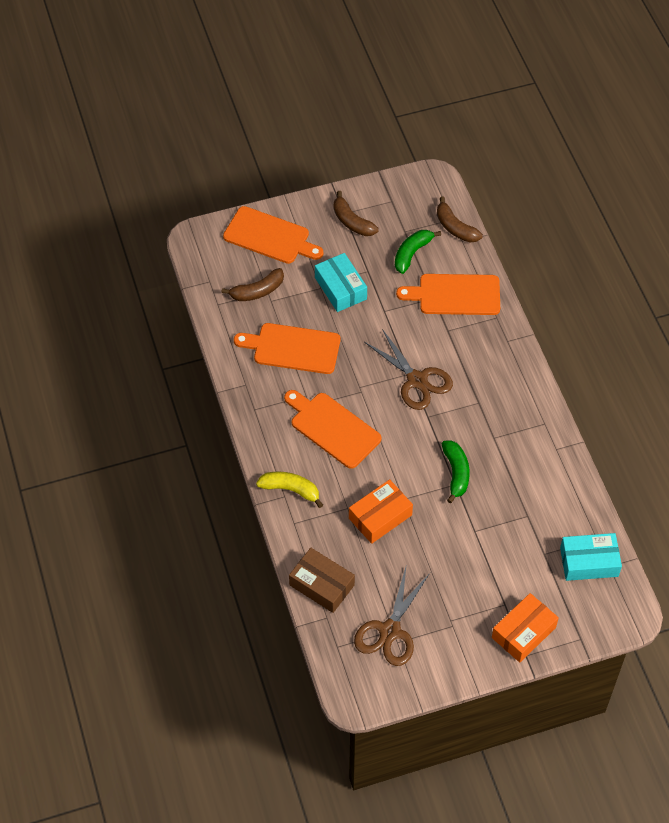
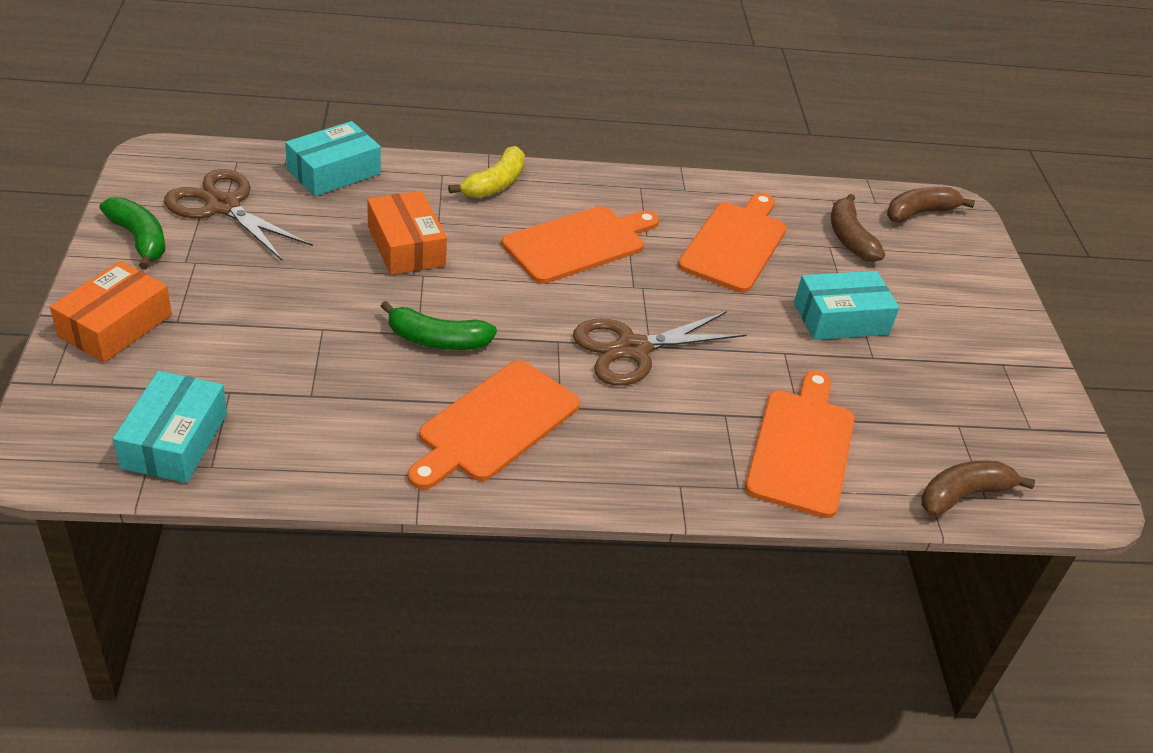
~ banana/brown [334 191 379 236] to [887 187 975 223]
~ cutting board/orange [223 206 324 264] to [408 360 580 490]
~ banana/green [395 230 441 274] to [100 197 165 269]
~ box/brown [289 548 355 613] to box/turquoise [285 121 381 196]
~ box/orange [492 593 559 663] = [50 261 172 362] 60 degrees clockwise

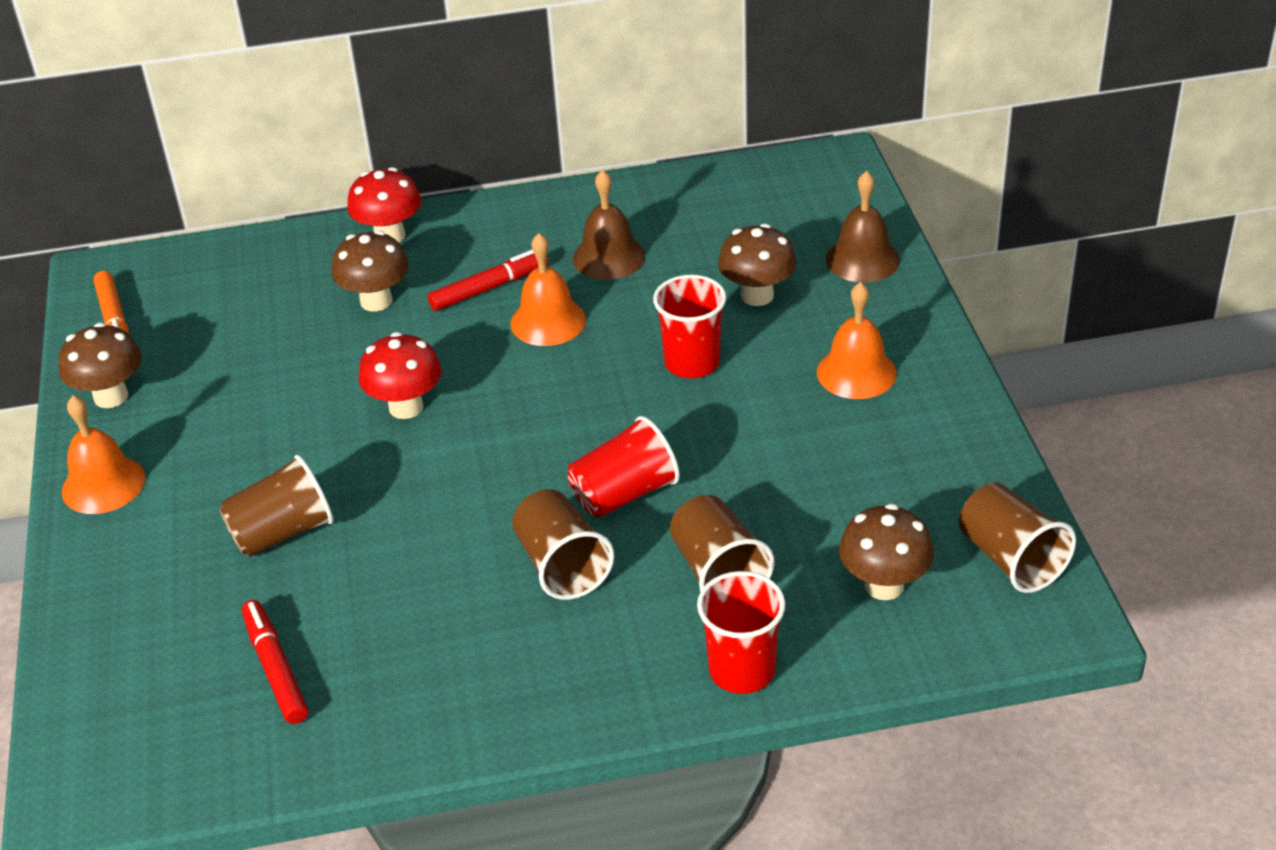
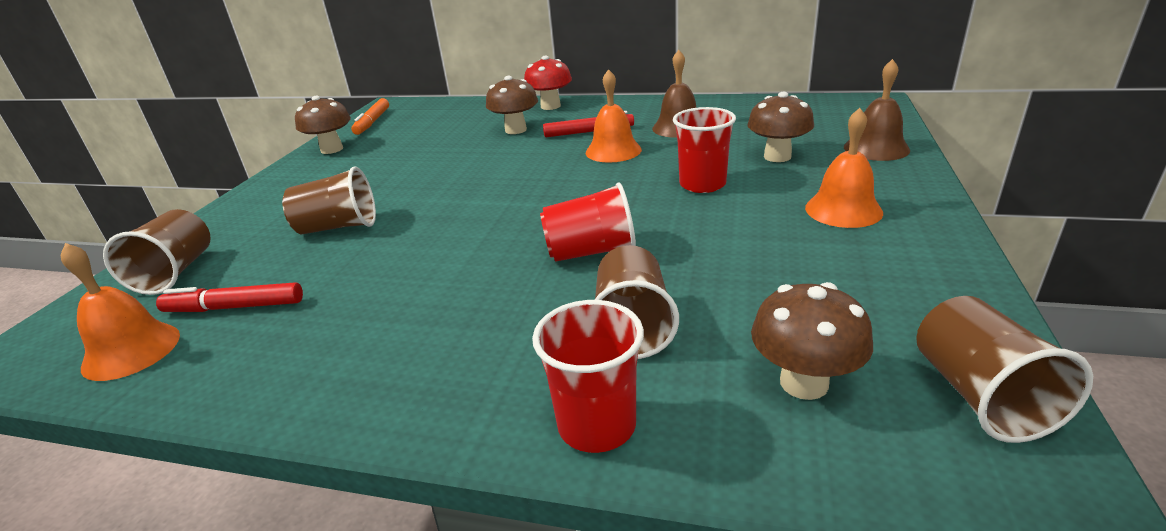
- mushroom/red [359 332 441 419]
~ bell/orange [62 396 145 514] to [60 243 180 381]
~ cup/brown [512 489 614 600] to [103 209 211 295]
~ marker/red [242 600 308 724] = [156 282 303 312] 90 degrees counterclockwise

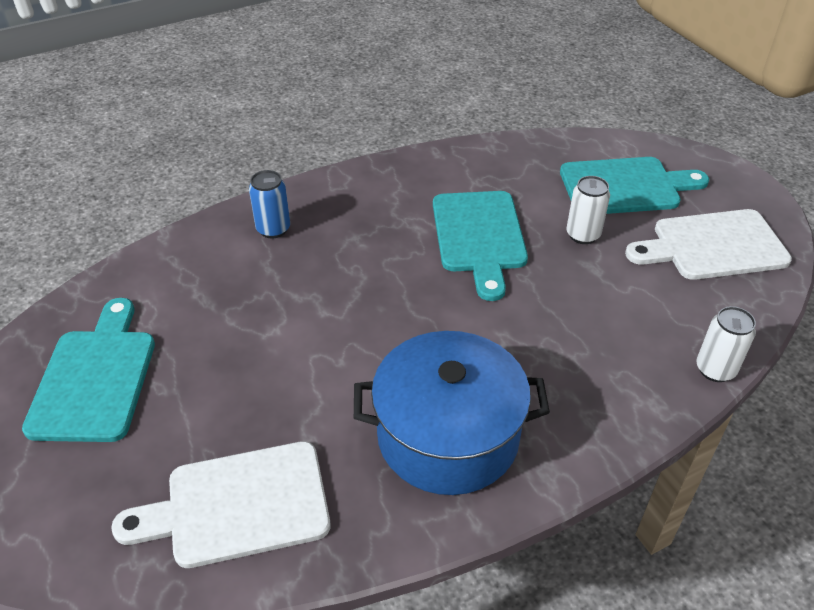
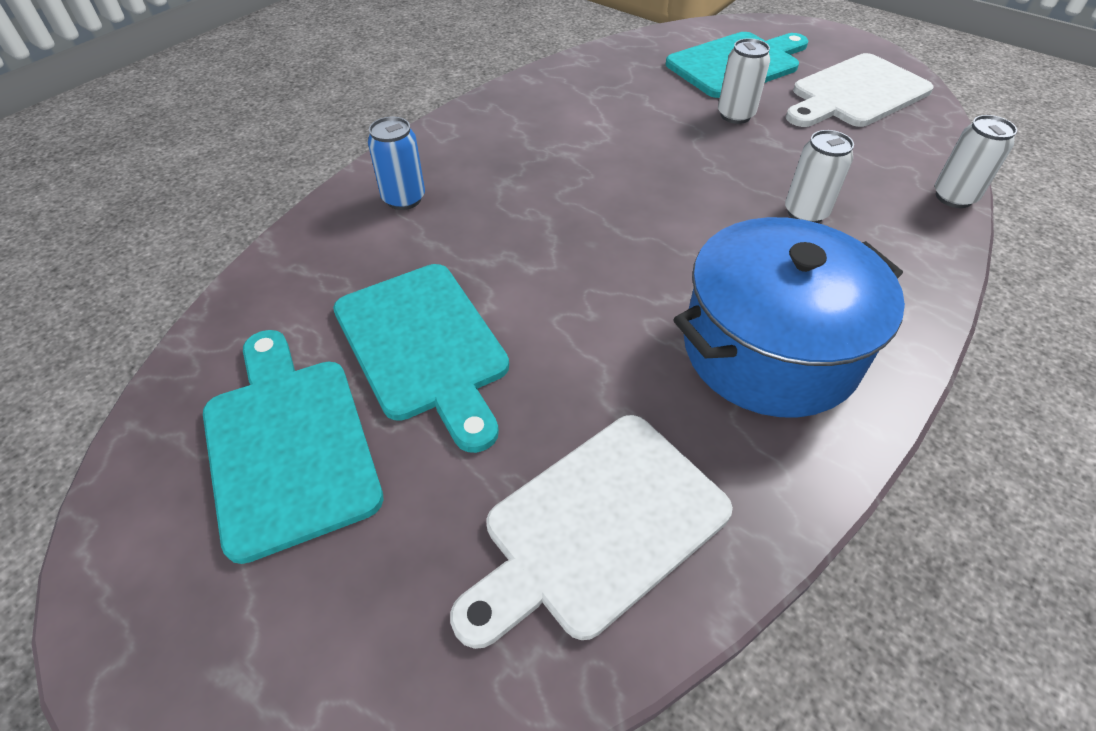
~ cutting board/turquoise [433 191 528 301] to [333 264 509 453]
+ can/white [785 130 854 223]

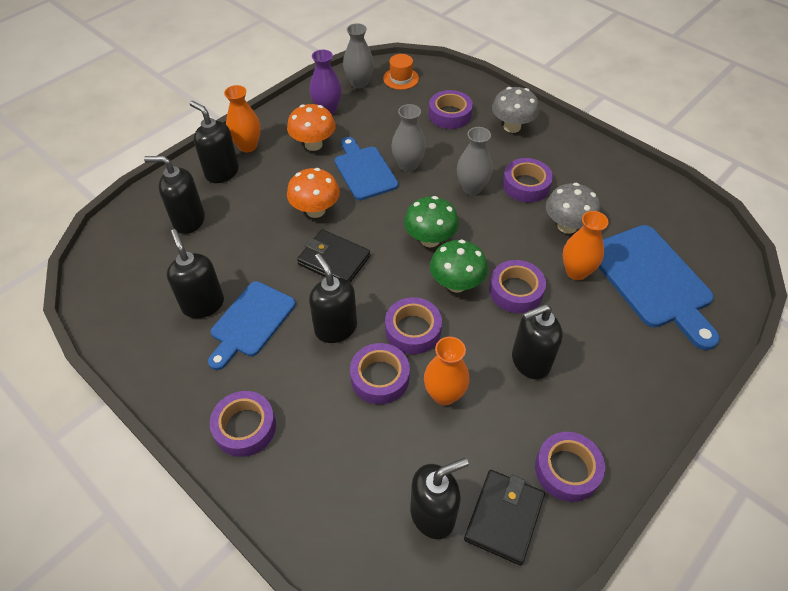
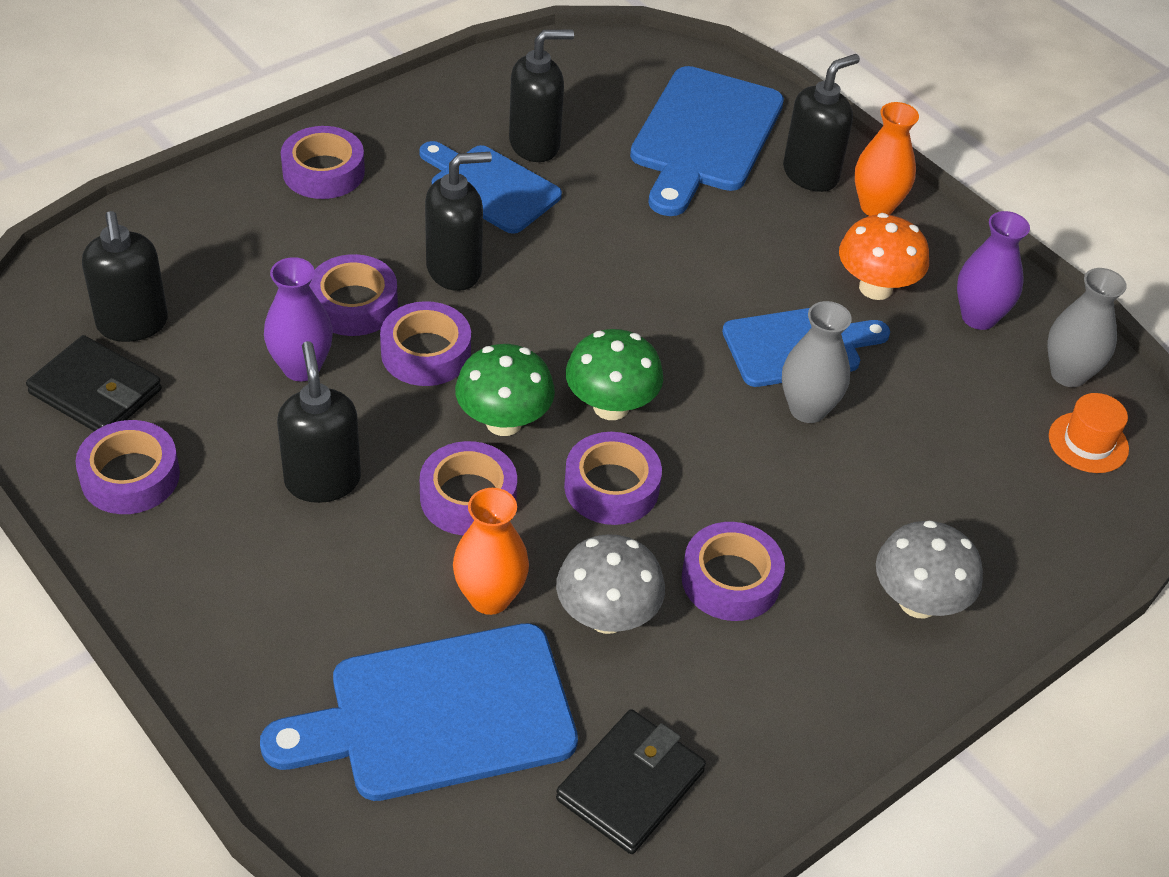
~ tape/purple [429 90 473 129] to [564 432 662 525]
- vase/grey [457 127 493 195]
~ soap dispenser/black [144 156 205 234] to cutting board/blue [630 66 784 216]
- mushroom/orange [287 168 340 218]
~ wallet/black [297 229 370 283] to [556 709 706 854]
~ vase/orange [424 337 469 405] to vase/purple [264 257 333 381]

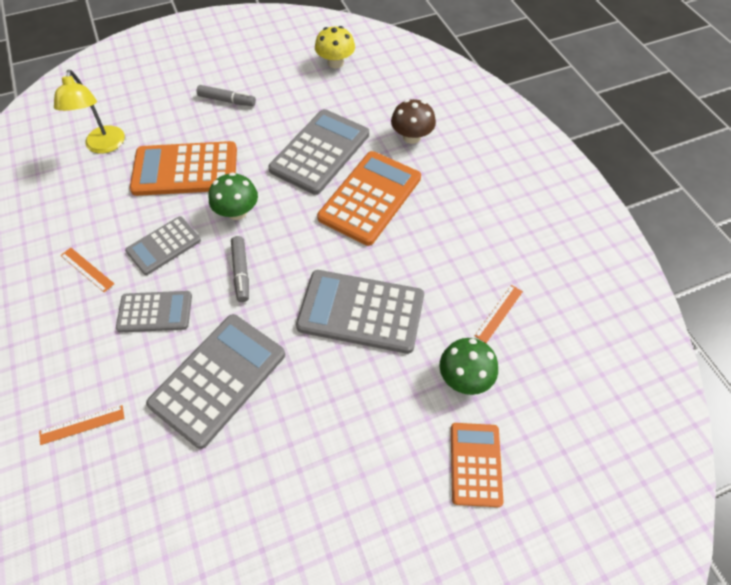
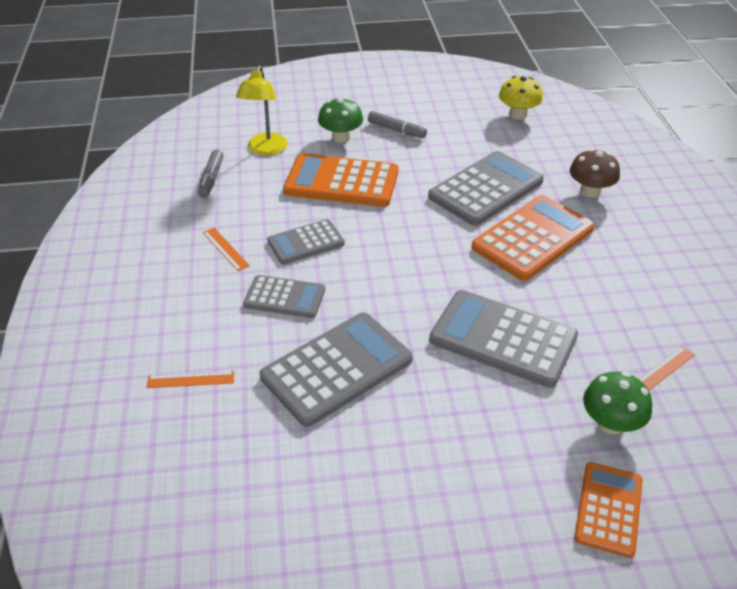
~ mushroom/green [209 172 258 220] to [318 97 363 143]
~ marker/grey [231 236 249 302] to [198 150 224 198]

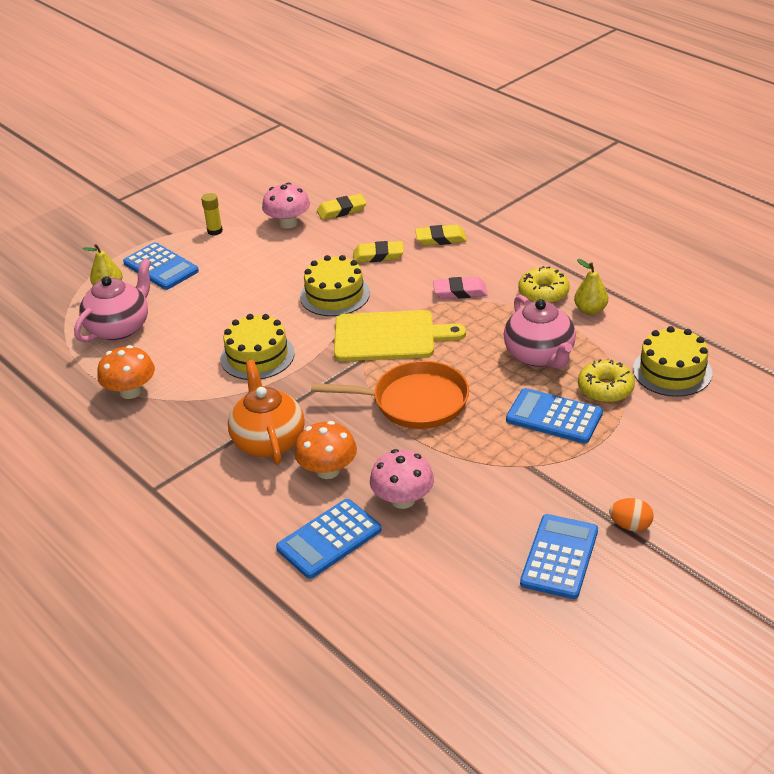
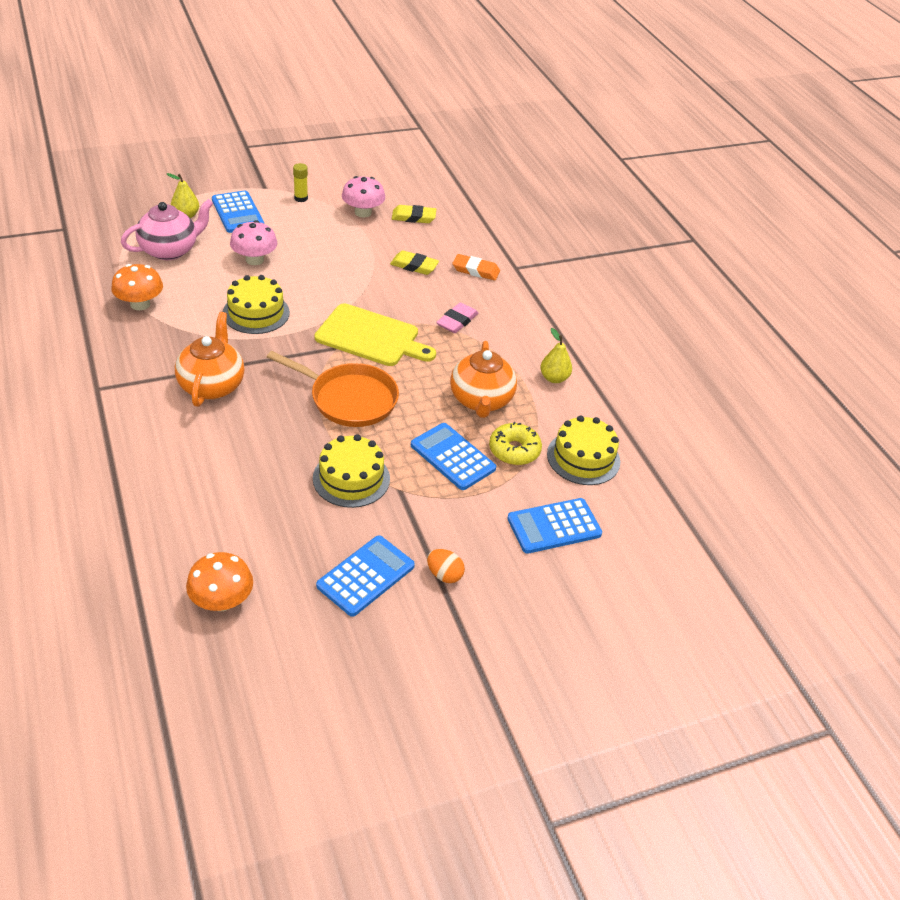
~ eraser/yellow [415 225 467 246] to eraser/orange [453 254 500 281]
~ cake/yellow [300 255 370 316] to [313 434 390 508]
- donut/yellow [519 266 570 303]
~ eraser/pink [433 277 488 299] = [436 303 478 333] 75 degrees counterclockwise
~ teapot/pink [504 295 576 369] to teapot/orange [450 341 517 418]
~ mushroom/orange [294 421 357 479] to [186 552 253 611]
~ mushroom/pink [370 449 434 509] to [230 220 277 265]
~ calculator/blue [276 499 382 579] to [507 498 602 554]

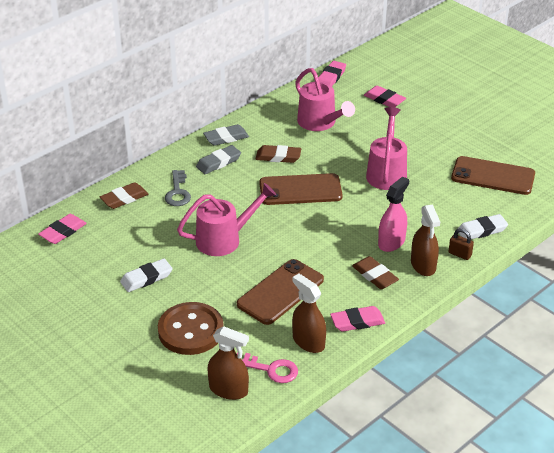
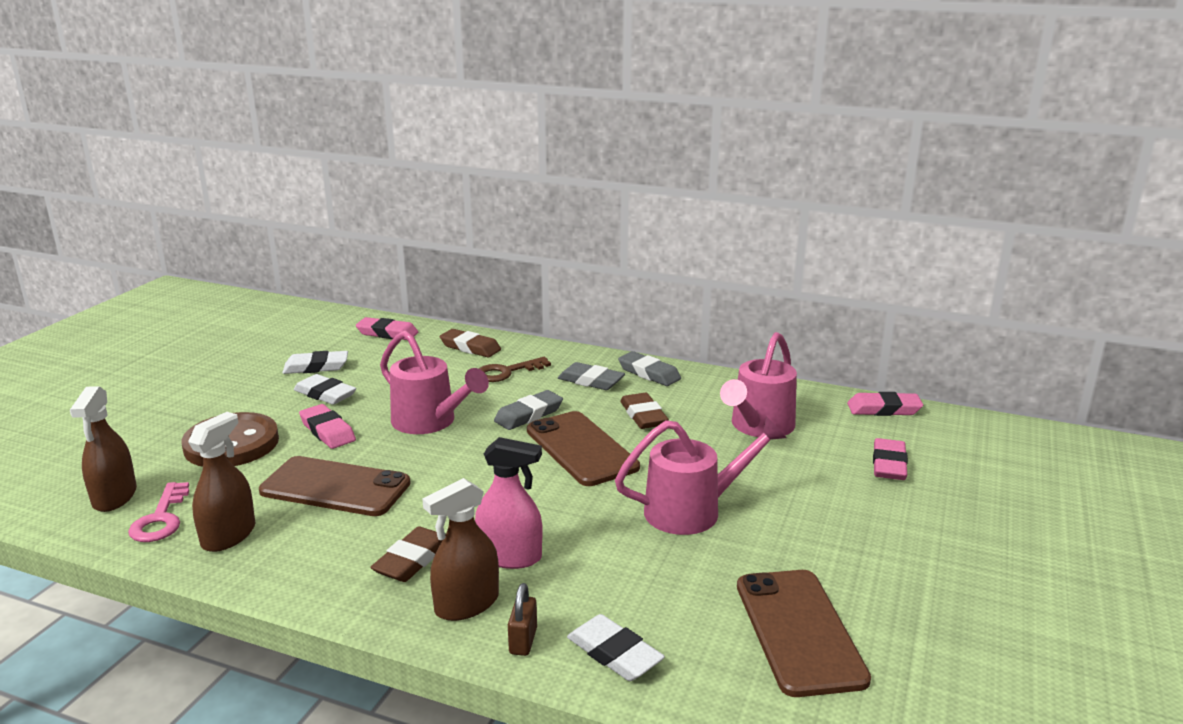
~ key/grey [165 170 191 206] to key/brown [478 357 551 382]
~ eraser/pink [330 306 385 332] to [299 404 356 449]
+ eraser/white [282 351 348 374]
+ eraser/grey [494 390 563 430]

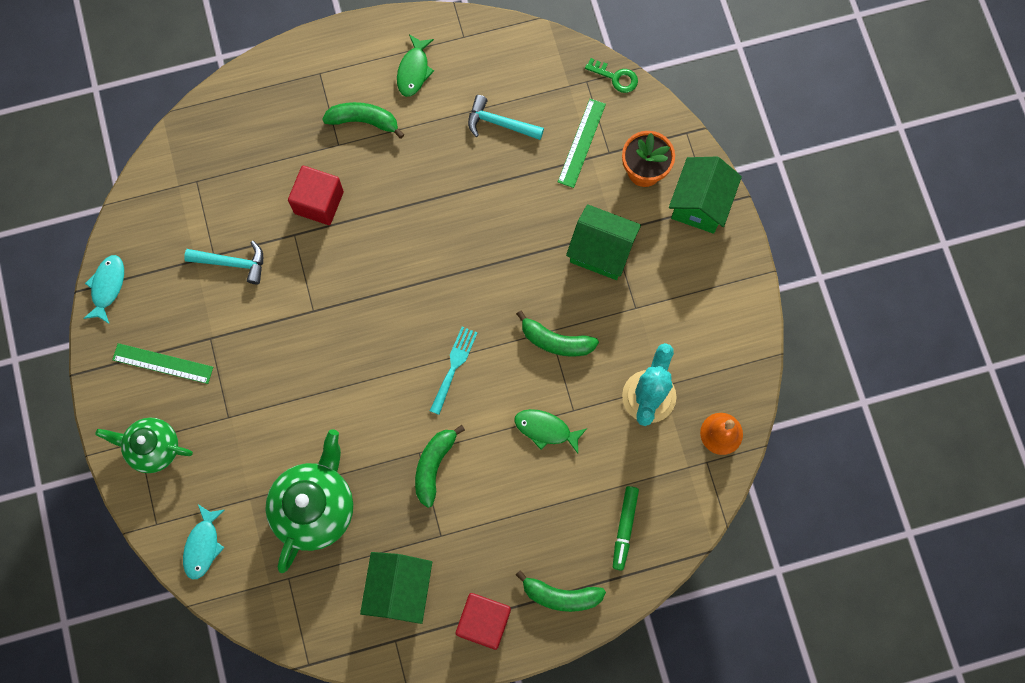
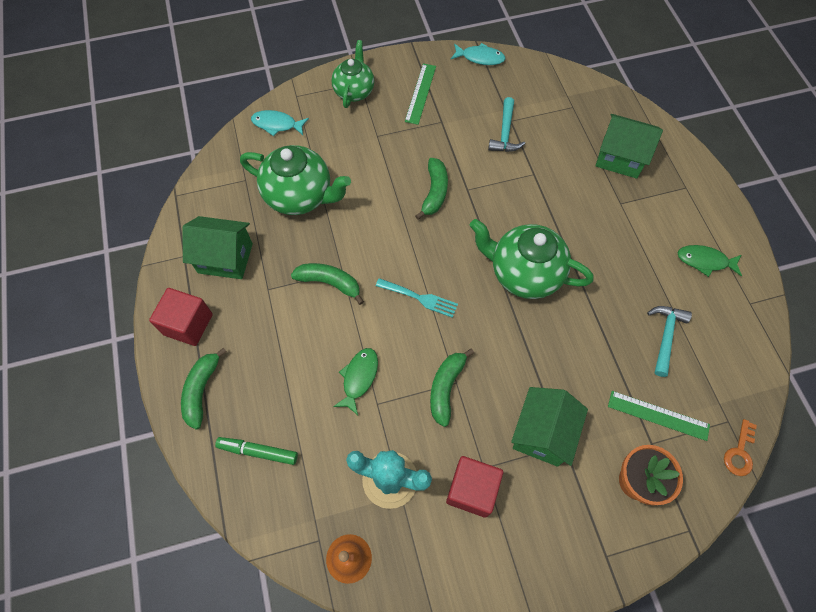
~ key/green [585 58 638 93] to key/orange [724 419 757 476]
~ banana/green [322 102 404 139] to [415 158 448 220]
~ house/green [669 157 742 234] to [595 114 663 179]
~ cube/red [288 166 344 225] to [446 456 503 518]
+ teapot/green [470 219 594 299]

